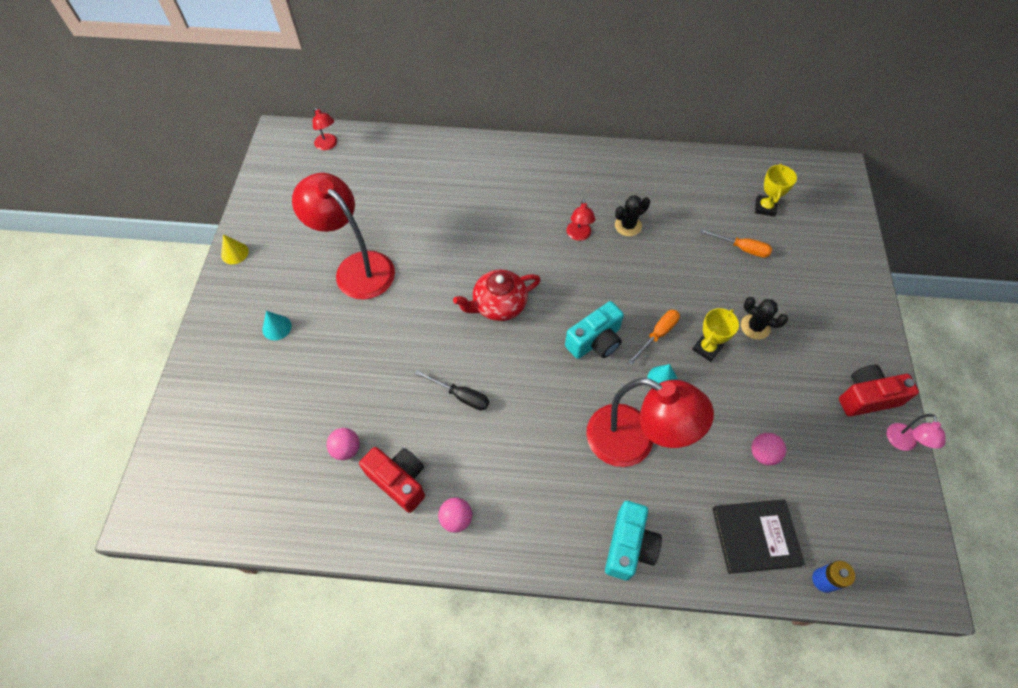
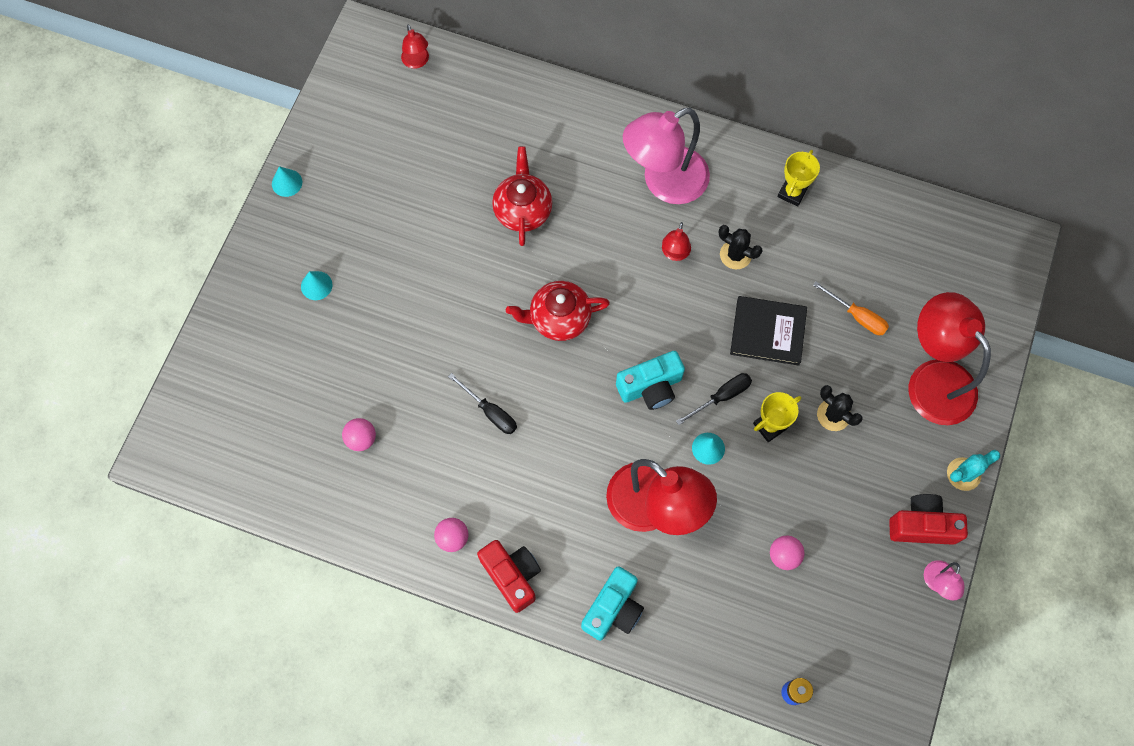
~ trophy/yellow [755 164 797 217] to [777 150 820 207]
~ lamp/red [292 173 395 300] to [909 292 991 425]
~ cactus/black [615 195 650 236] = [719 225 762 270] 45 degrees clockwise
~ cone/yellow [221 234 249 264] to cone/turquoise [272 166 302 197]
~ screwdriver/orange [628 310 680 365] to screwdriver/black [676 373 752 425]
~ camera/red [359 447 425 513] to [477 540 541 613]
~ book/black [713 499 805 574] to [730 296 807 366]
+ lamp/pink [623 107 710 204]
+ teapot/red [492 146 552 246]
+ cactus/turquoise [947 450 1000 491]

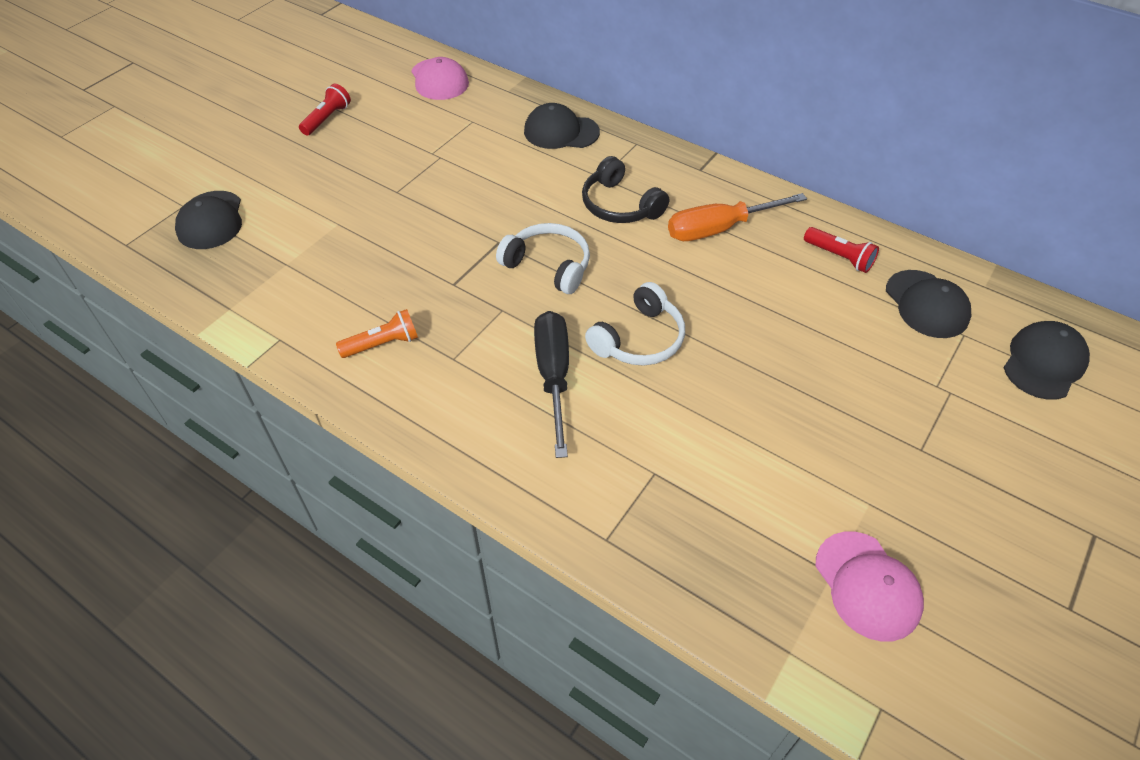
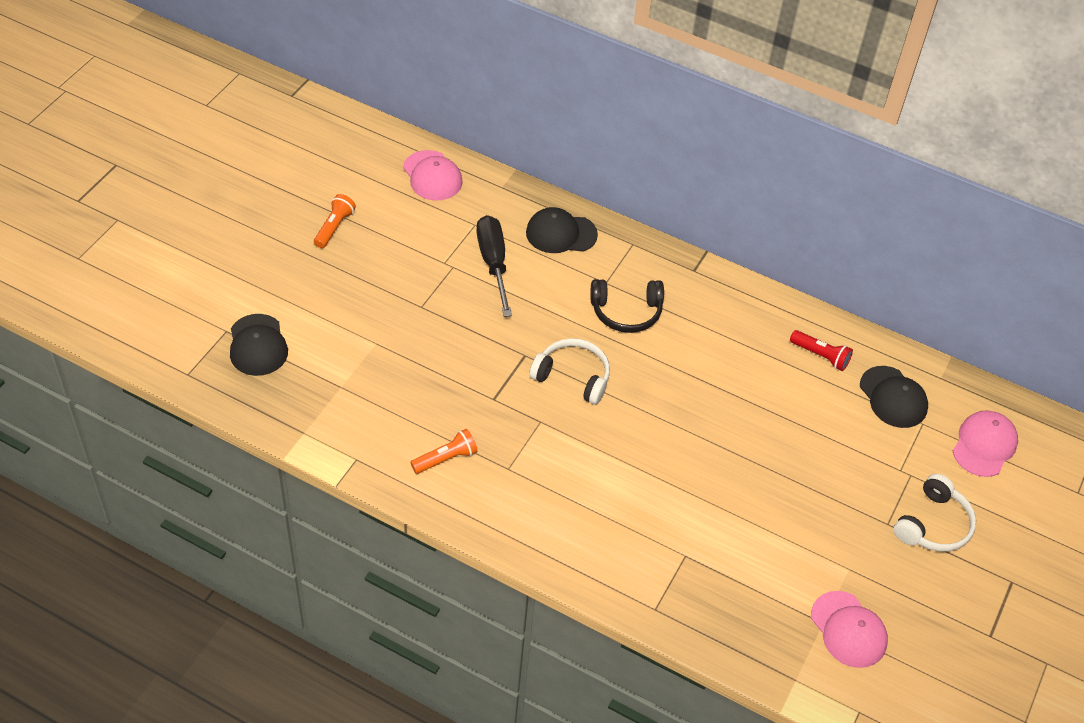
~ flashlight/red [299 84 351 136] to flashlight/orange [314 194 356 248]
~ headphones/black [582 156 669 223] = [590 279 664 333] 45 degrees counterclockwise
- screwdriver/orange [668 193 807 241]
~ headphones/white [585 282 685 366] to [893 474 976 552]
~ screwdriver/black [534 311 569 458] to [476 215 512 317]
~ cap/black [1003 321 1090 400] to cap/pink [953 410 1018 477]

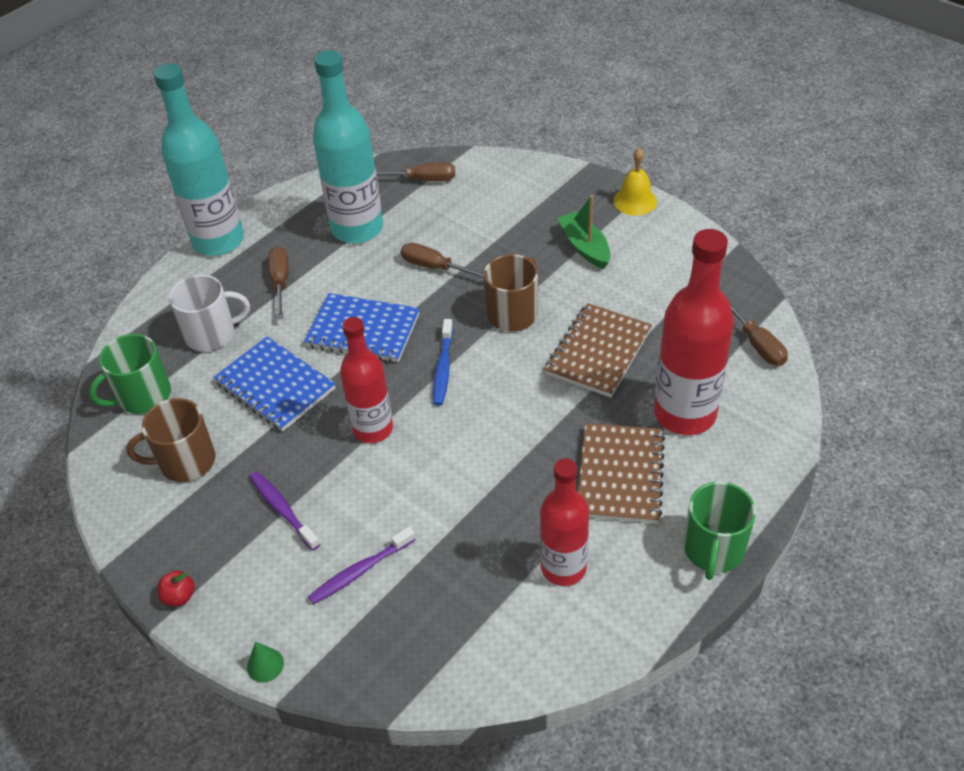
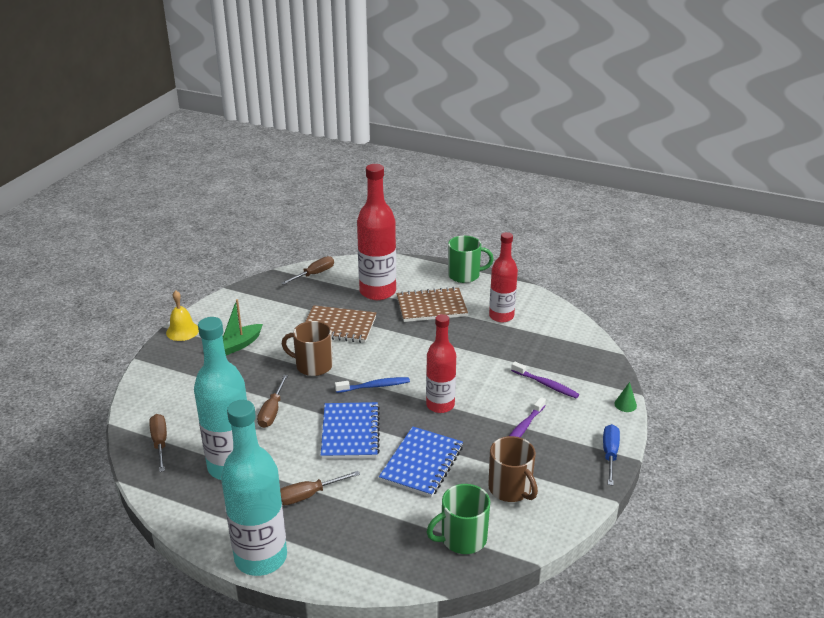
- mug/white [169 274 250 352]
~ mug/green [89 334 171 414] = [427 484 490 554] 120 degrees clockwise
~ apple/red [158 570 195 606] to screwdriver/blue [603 424 620 486]

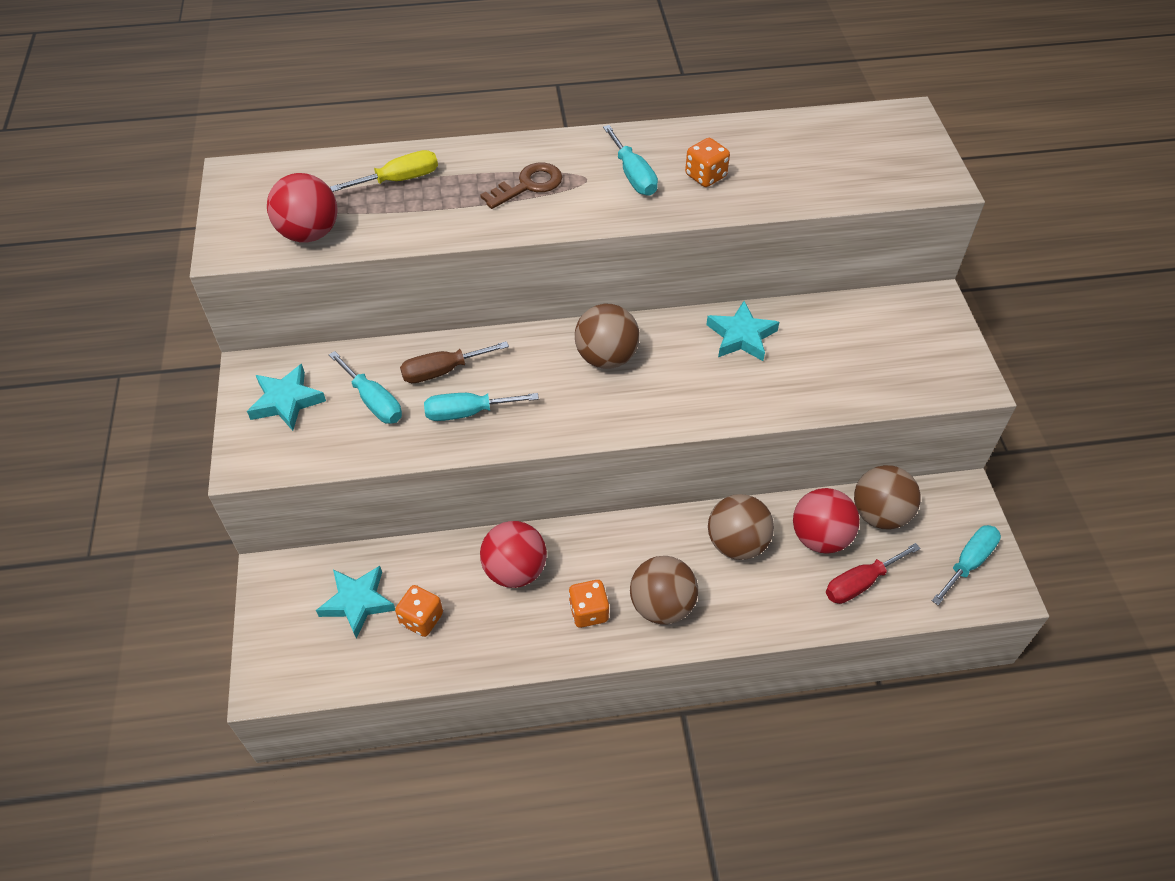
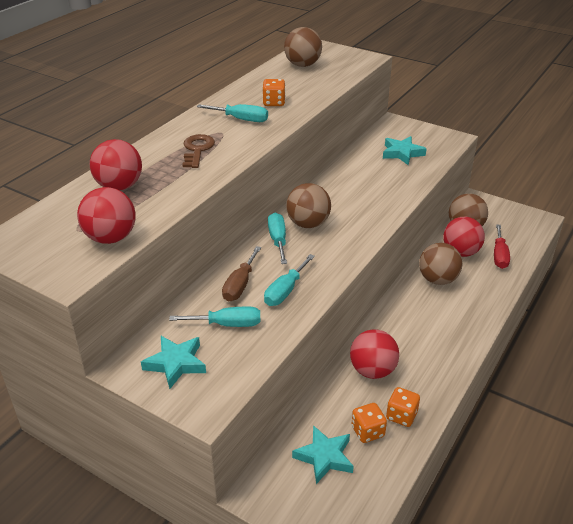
~ screwdriver/yellow [330 150 438 192] to ball/red [90 139 142 190]
~ star/turquoise [706 301 779 361] to [383 136 427 165]
~ screwdriver/turquoise [932 525 1001 605] to [268 213 287 264]
~ ball/brown [630 556 698 625] to [284 27 322 67]
~ dice/orange [569 580 609 628] to [386 387 420 427]

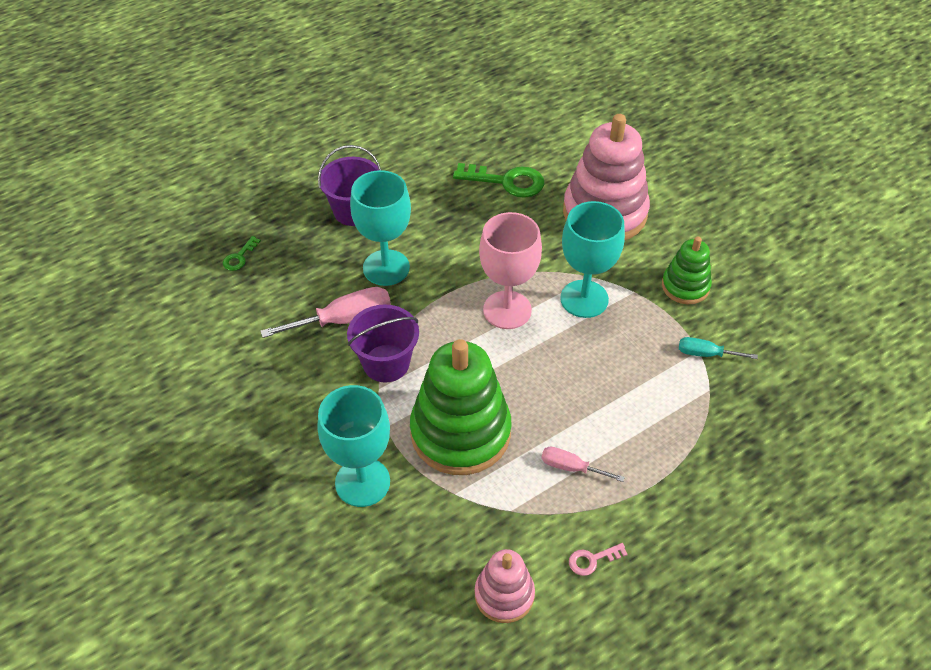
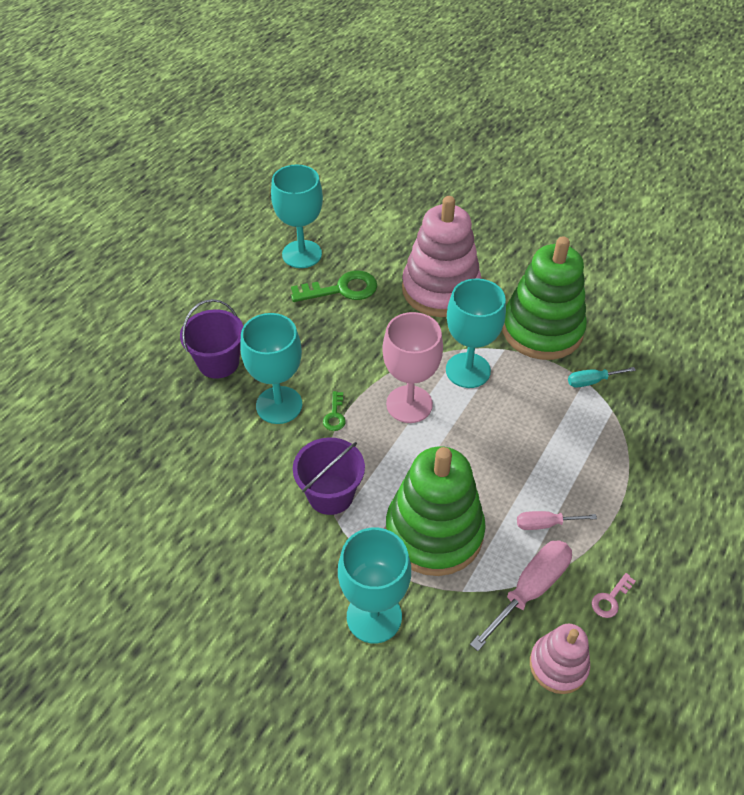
~ key/green [223 236 261 271] to [323 391 346 431]
~ stacking toy/green [662 237 712 304] = [502 236 587 360] x1.87
~ screwdriver/pink [260 287 391 338] to [470 540 572 651]
+ goblet/turquoise [271 165 323 268]

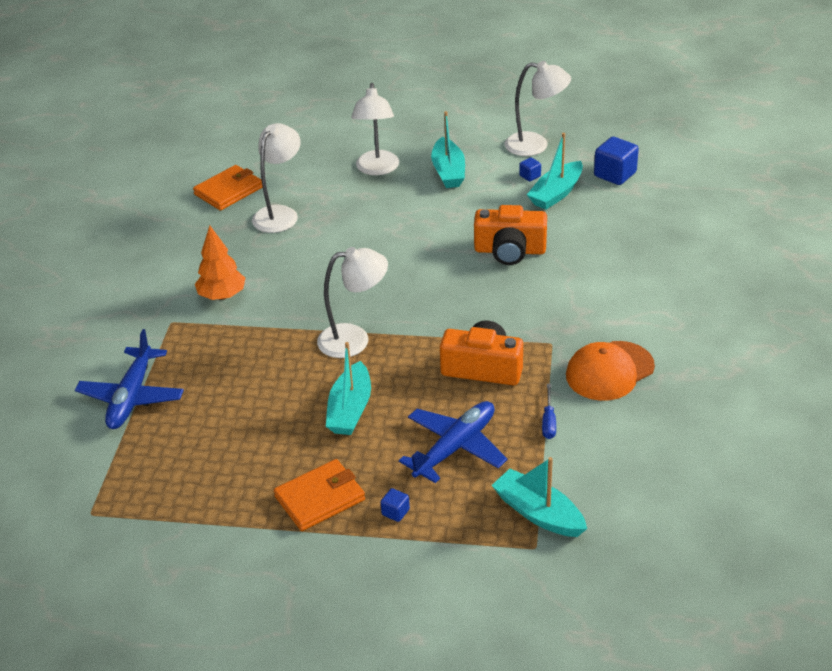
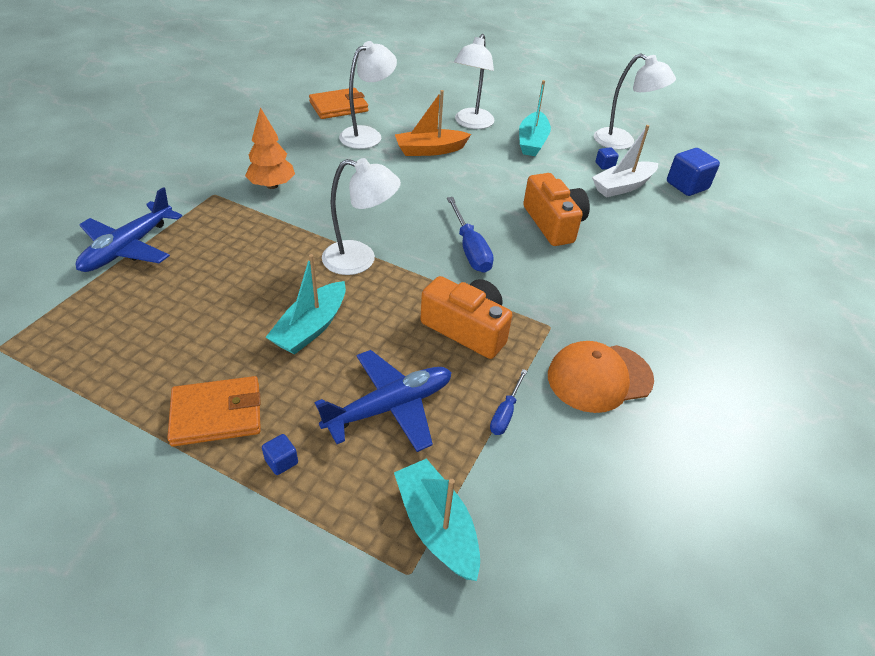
~ boat/turquoise [527 133 583 210] to boat/white [592 125 658 198]
~ camera/orange [474 205 547 265] = [523 173 590 246] 135 degrees counterclockwise
+ boat/orange [395 90 471 156]
+ screwdriver/blue [447 197 494 273]

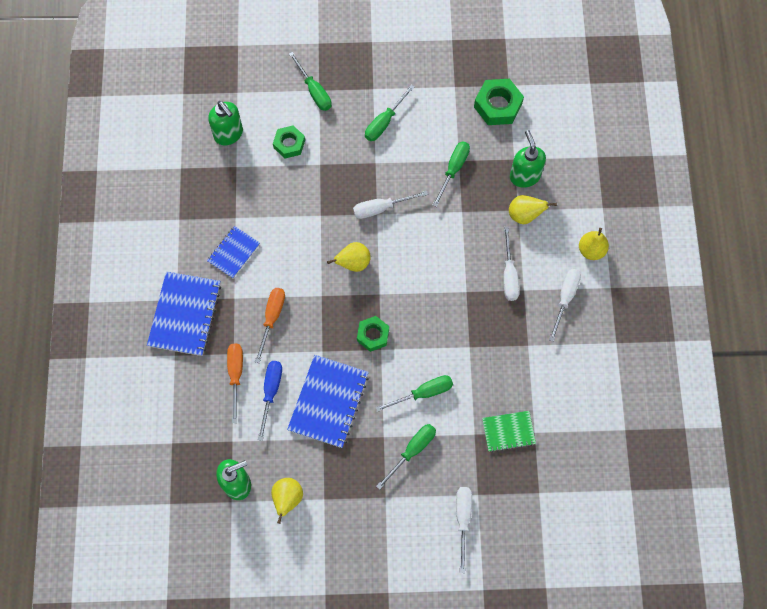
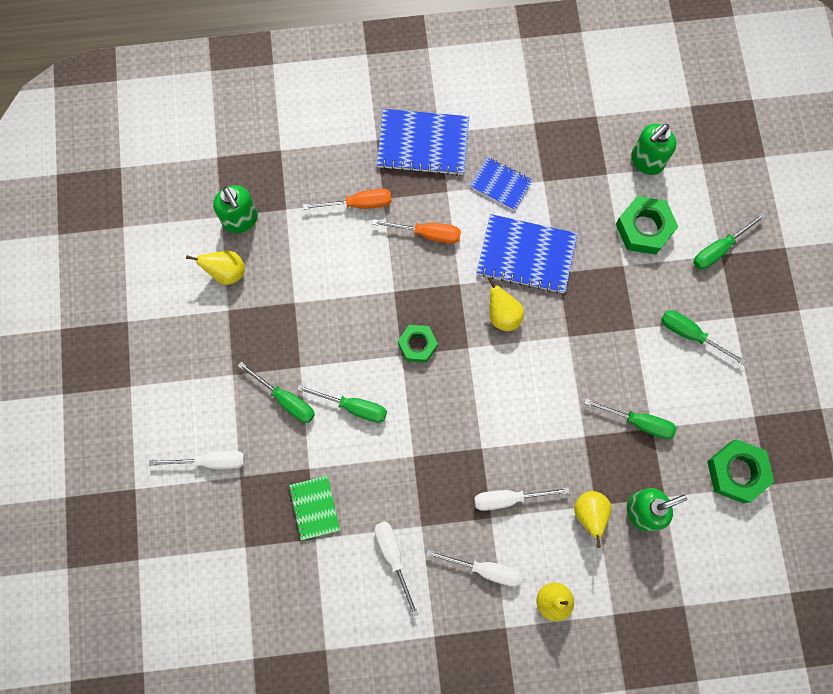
~ nut/green [273 126 305 158] = [616 196 678 255] x1.51
~ screwdriver/white [353 191 428 219] to [375 521 419 617]
~ notebook/blue [287 355 369 448] to [477 214 578 294]
- screwdriver/blue [258 361 282 441]
~ screwdriver/green [375 375 453 412] = [297 385 387 423] 45 degrees counterclockwise

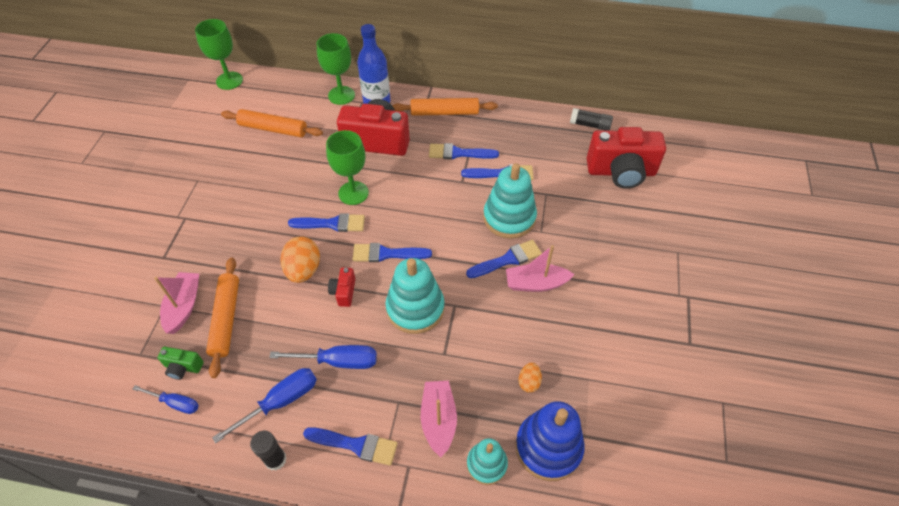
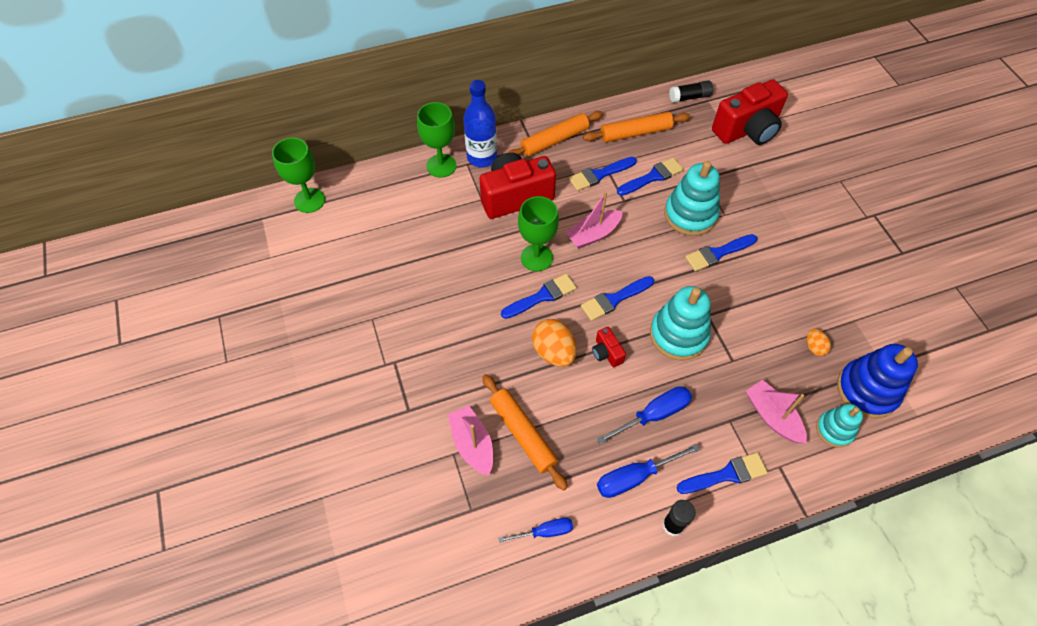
~ rolling pin/orange [221 109 323 137] to [583 112 690 142]
~ brush/blue [466 240 542 278] = [685 234 757 272] 150 degrees counterclockwise
~ boat/pink [506 245 575 292] to [565 191 623 249]
- camera/green [158 347 204 380]
~ screwdriver/blue [212 368 317 443] = [597 444 700 498] 135 degrees counterclockwise

